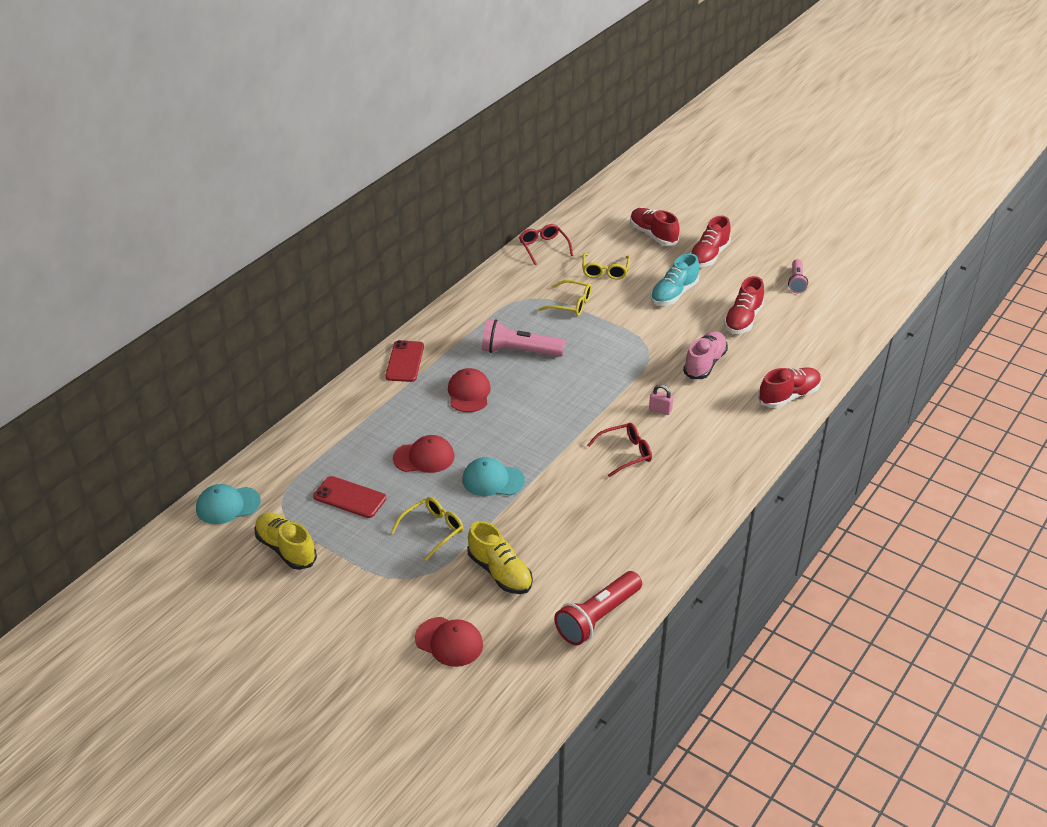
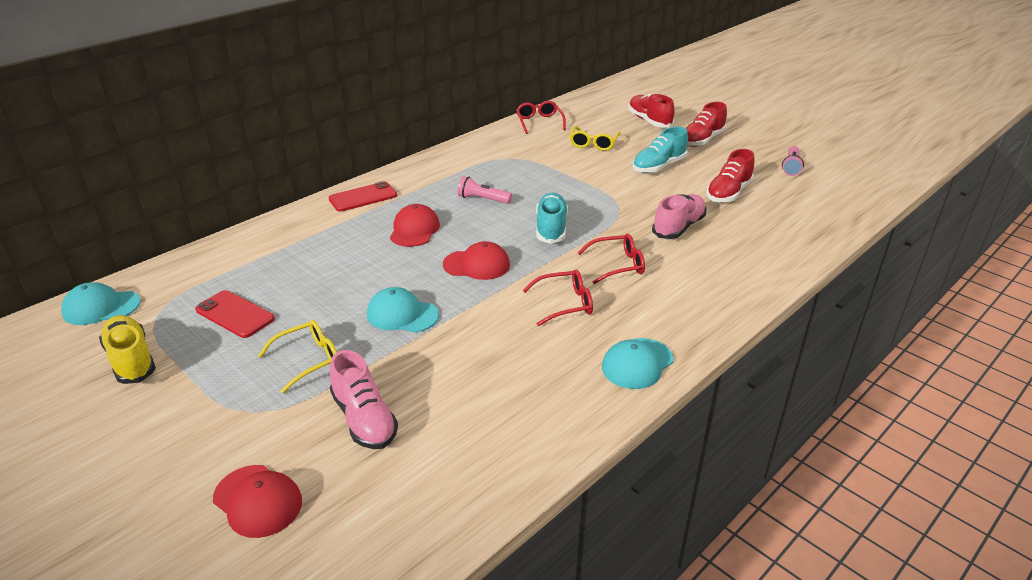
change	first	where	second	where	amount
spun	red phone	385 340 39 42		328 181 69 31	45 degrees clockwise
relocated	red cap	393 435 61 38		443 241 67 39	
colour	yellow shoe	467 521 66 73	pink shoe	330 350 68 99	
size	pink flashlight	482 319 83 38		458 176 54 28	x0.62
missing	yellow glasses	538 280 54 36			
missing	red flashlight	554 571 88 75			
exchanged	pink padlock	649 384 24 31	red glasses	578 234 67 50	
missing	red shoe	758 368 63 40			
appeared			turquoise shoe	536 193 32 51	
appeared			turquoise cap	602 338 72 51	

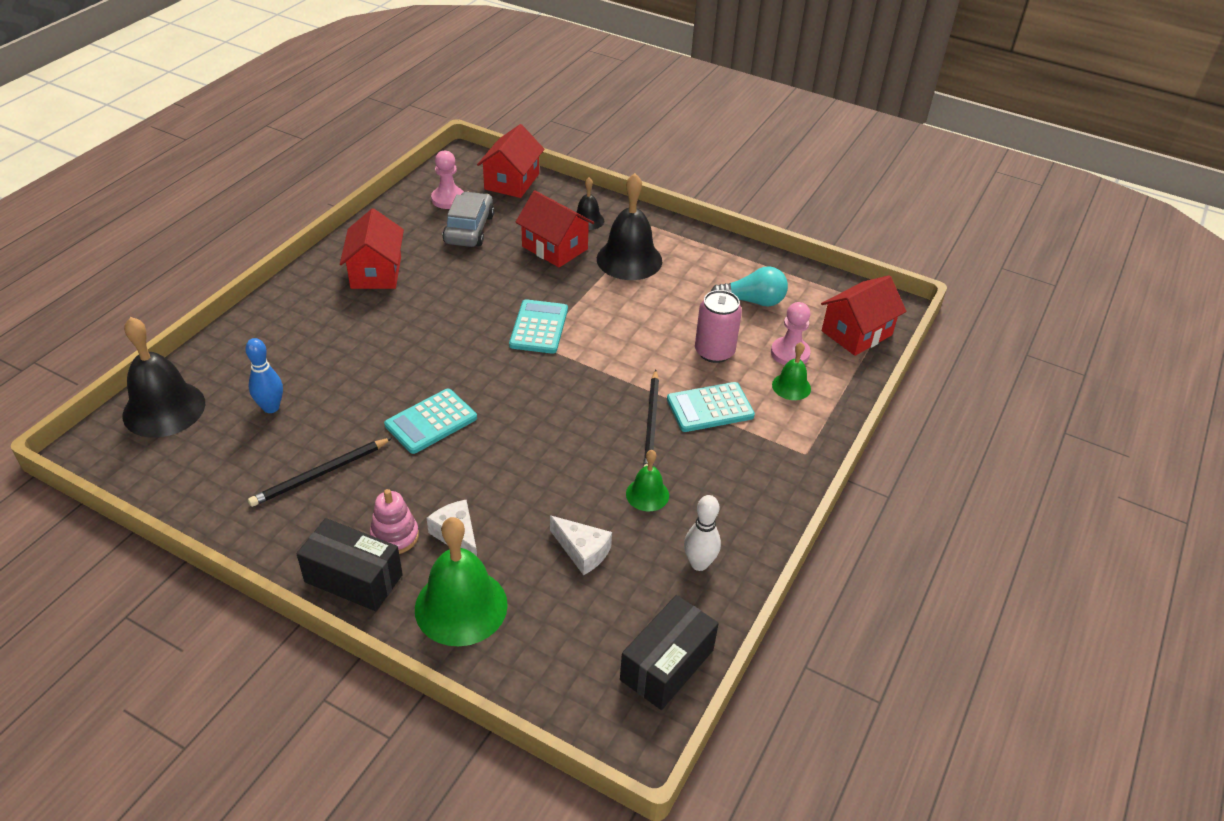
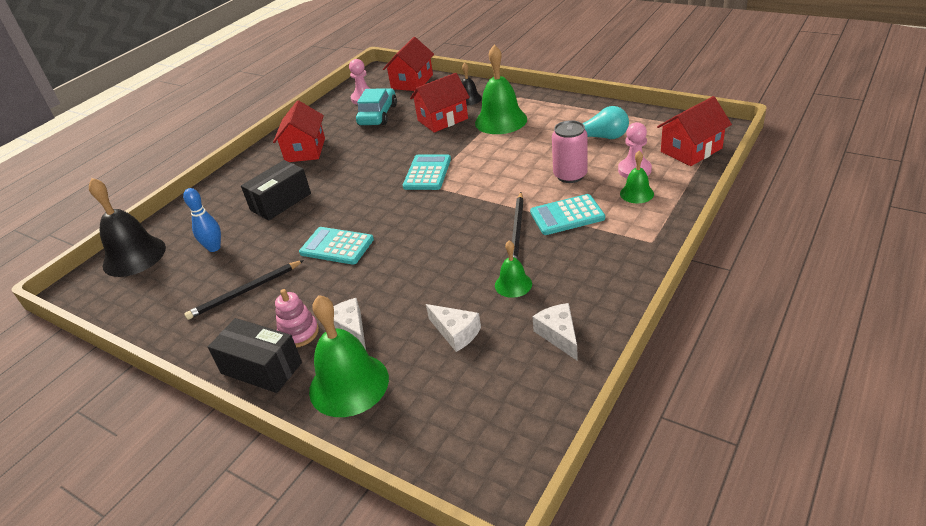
change	first	where	second	where	amount
spun	turquoise calculator	384 388 93 66		299 227 75 38	60 degrees clockwise
colour	grey car	443 192 52 55	turquoise car	356 88 41 37	
spun	red house	516 190 78 78		410 73 60 60	75 degrees counterclockwise
colour	black bell	597 173 65 107	green bell	475 45 52 89	
relocated	black box	620 595 99 115		241 160 70 60	
exchanged	white bowling pin	684 495 37 76	white cheese	532 303 46 58	

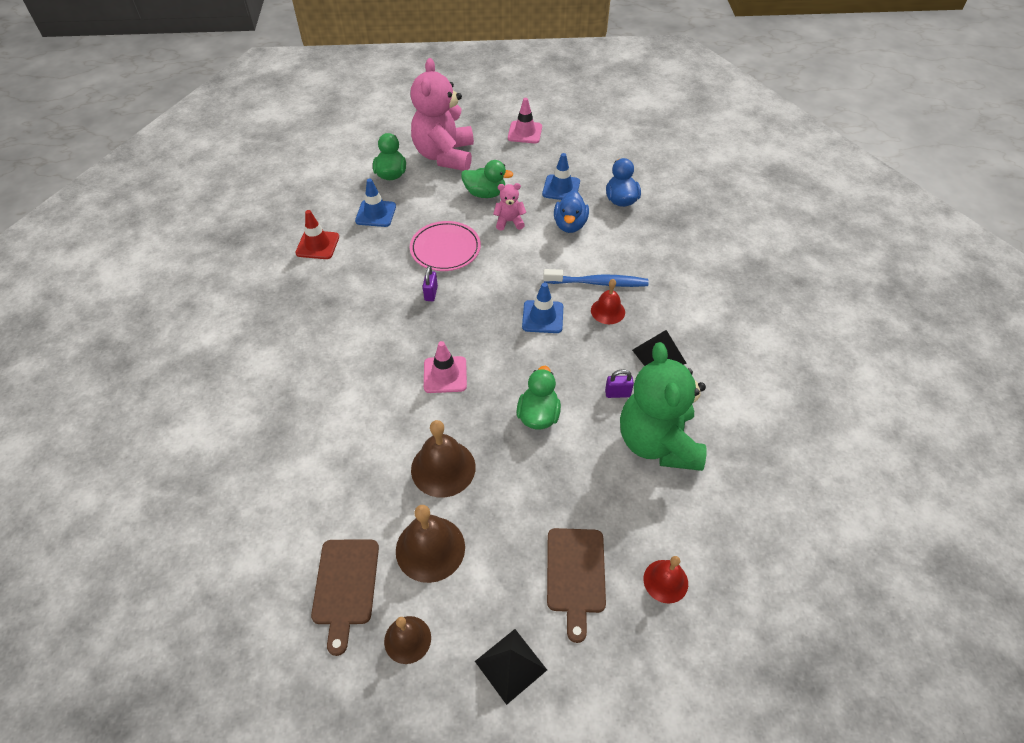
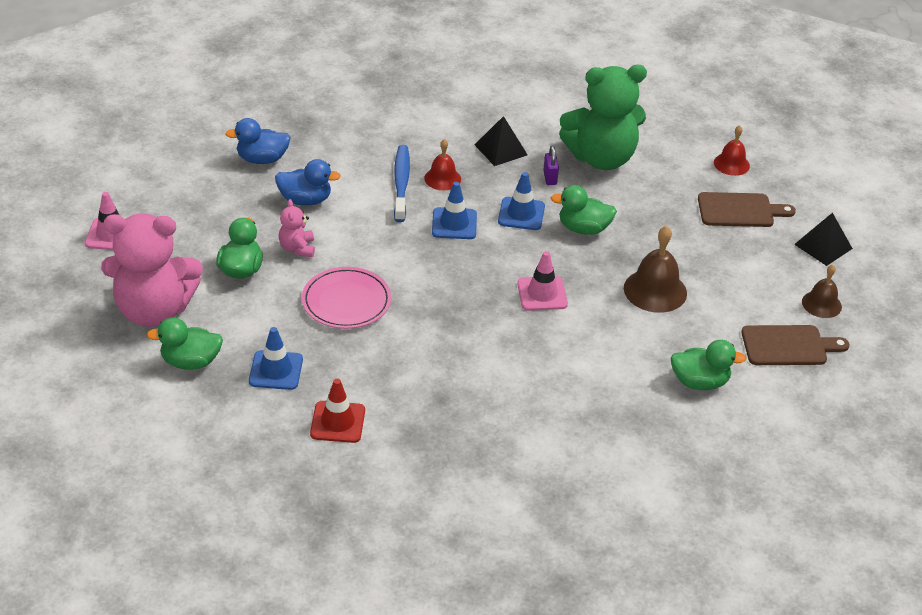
change	first	where	second	where	amount
missing	brown bell	396 505 69 78			
missing	purple padlock	422 266 16 35			
relocated	blue traffic cone	542 153 38 47		498 172 47 58	
appeared			green duck	671 340 76 50	

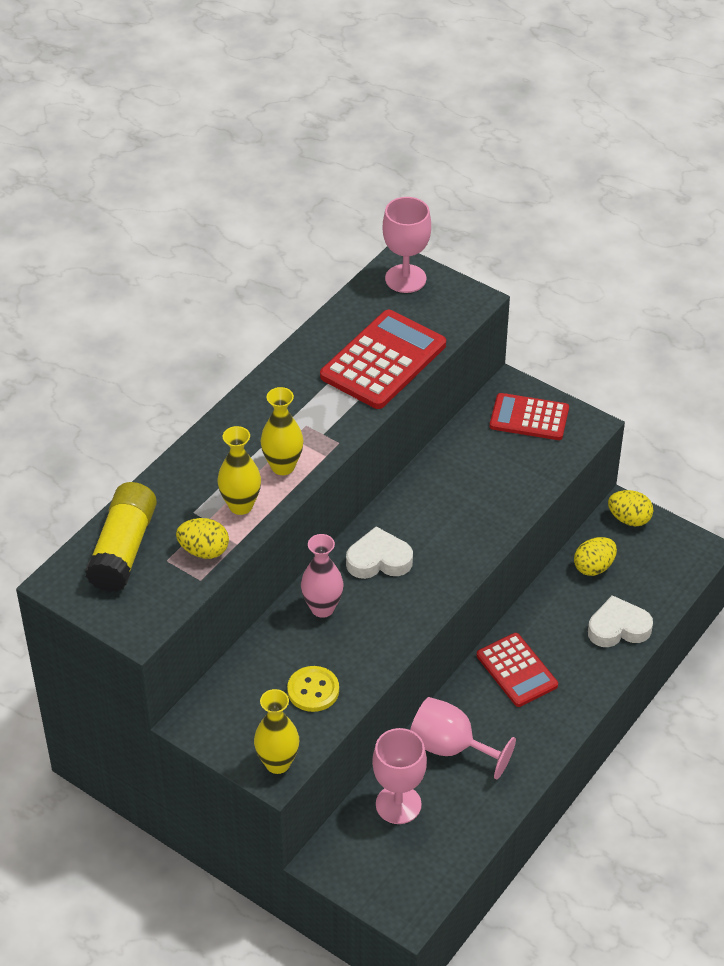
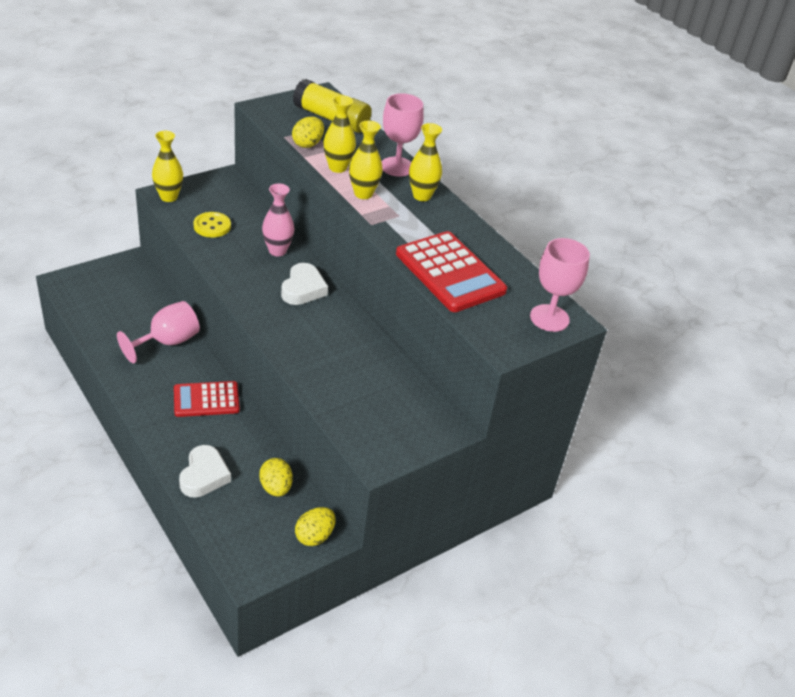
change	first	where	second	where	amount
relocated	pink goblet	372 728 55 96		382 93 42 84	
missing	red calculator	490 393 79 47			
appeared			yellow vase	409 123 33 78	

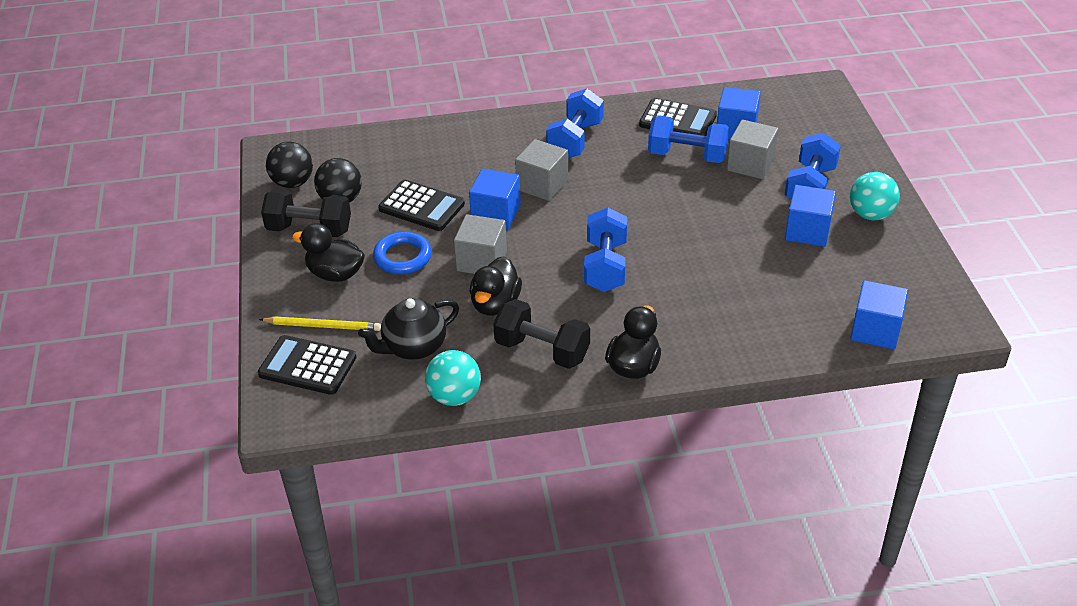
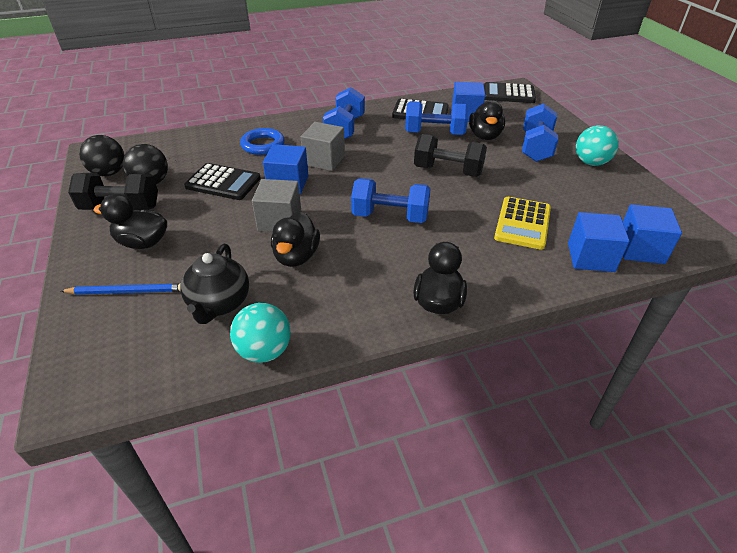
change	first	where	second	where	amount
relocated	black calculator	258 335 99 60		484 82 52 21	
colour	yellow pencil	259 316 122 15	blue pencil	61 283 120 12	
spun	black teapot	358 298 101 62		181 244 68 80	45 degrees counterclockwise
relocated	blue ring	373 232 59 42		240 128 45 27	
relocated	black dumbbell	493 299 97 70		414 134 73 43	
spun	blue dumbbell	584 208 43 84		351 178 80 45	75 degrees counterclockwise
exchanged	grey cube	727 119 51 60	black duck	469 100 36 40	
relocated	blue cube	785 185 51 62		568 212 61 60	
appeared			yellow calculator	494 197 57 53	

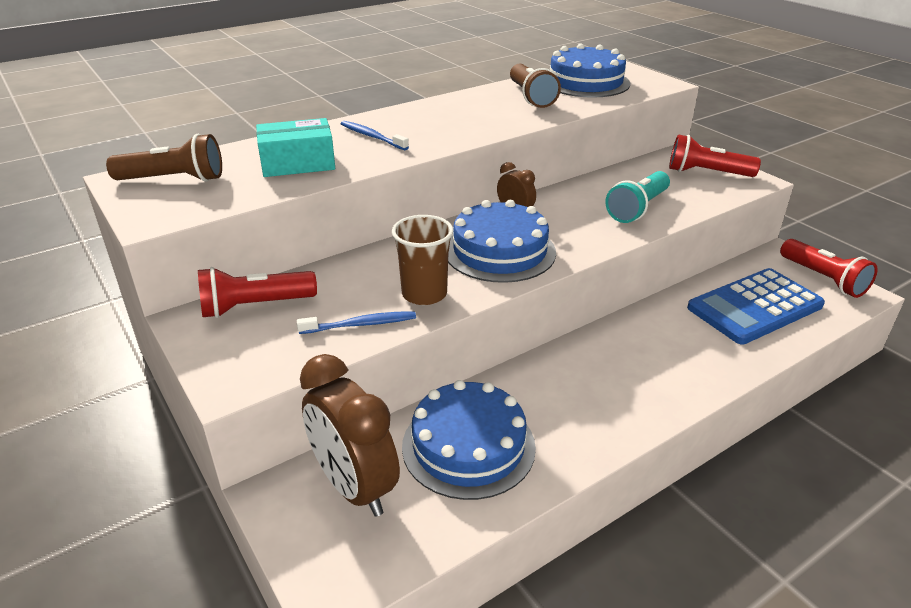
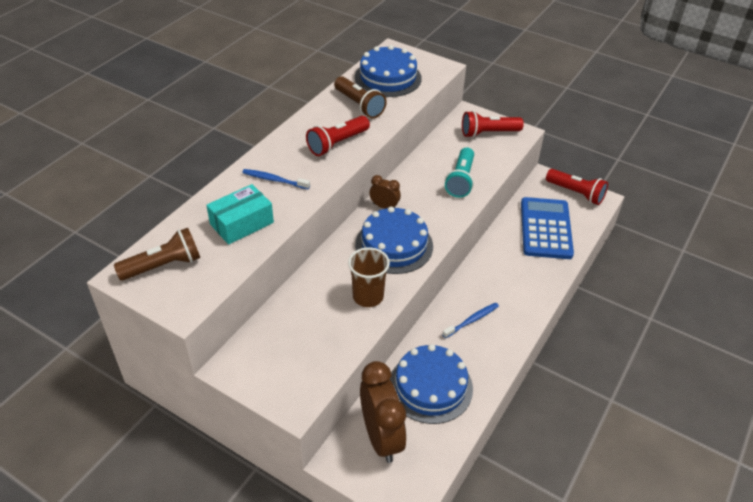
change	first	where	second	where	amount
relocated	red flashlight	198 267 119 51		306 116 64 40	
relocated	blue toothbrush	297 311 119 23		442 303 57 35	
spun	brown clock	300 354 100 163		360 361 46 102	135 degrees counterclockwise
spun	blue calculator	687 268 138 77		521 197 53 62	150 degrees clockwise

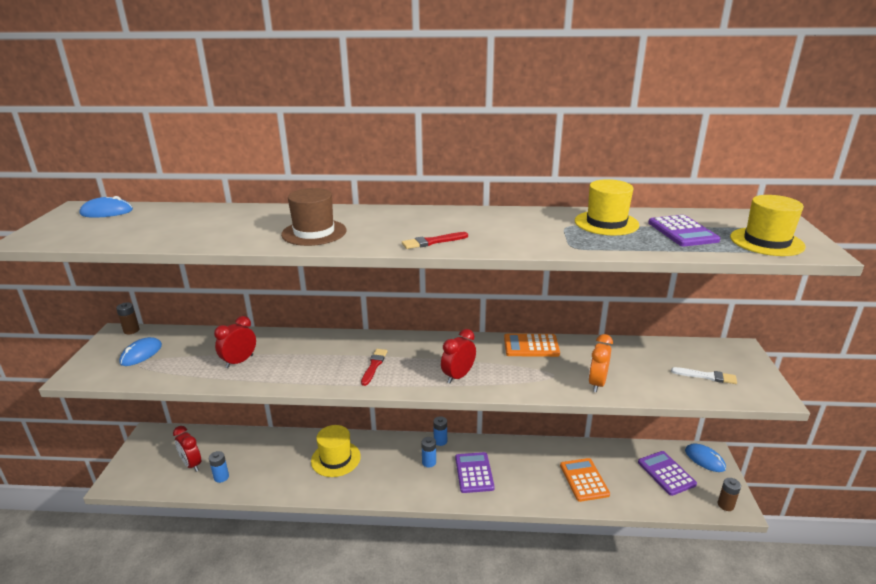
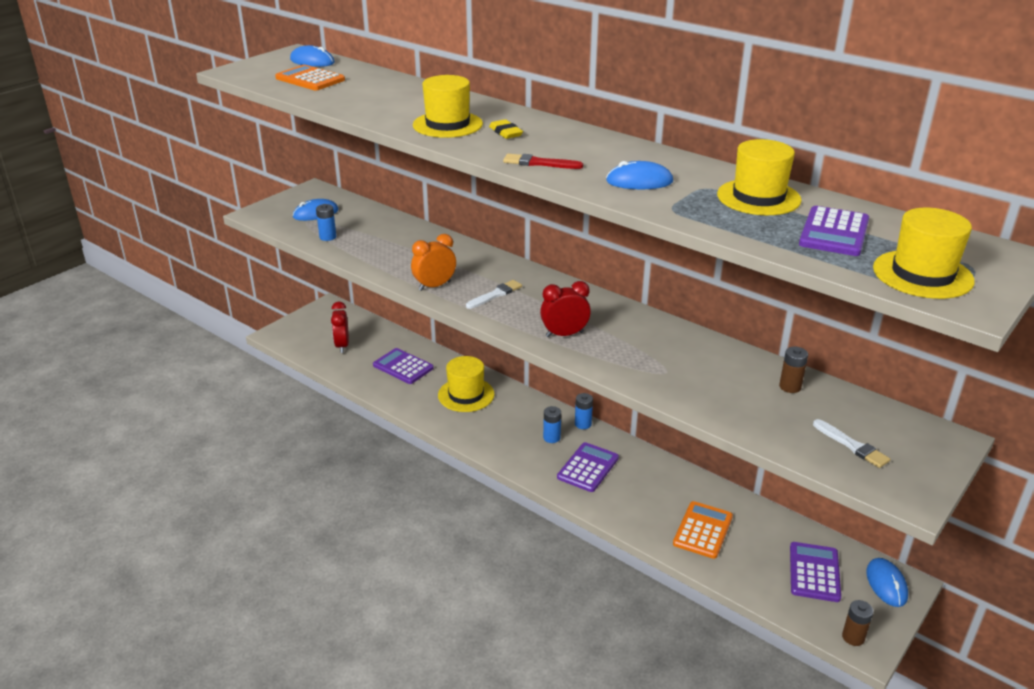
change	first	where	second	where	amount
relocated	brown battery	116 303 24 31		779 347 29 46	
relocated	blue battery	209 451 20 32		316 204 20 37	
missing	red clock	214 316 42 52			
colour	brown hat	281 188 66 58	yellow hat	413 75 70 63	
colour	red brush	361 349 26 37	white brush	466 280 56 29	
relocated	orange calculator	504 333 56 24		275 65 70 25	
relocated	orange clock	589 334 24 58		411 234 45 57	
appeared			purple calculator	373 348 61 36	
appeared			yellow eraser	489 119 34 20	
appeared			blue mouse	606 161 67 28	

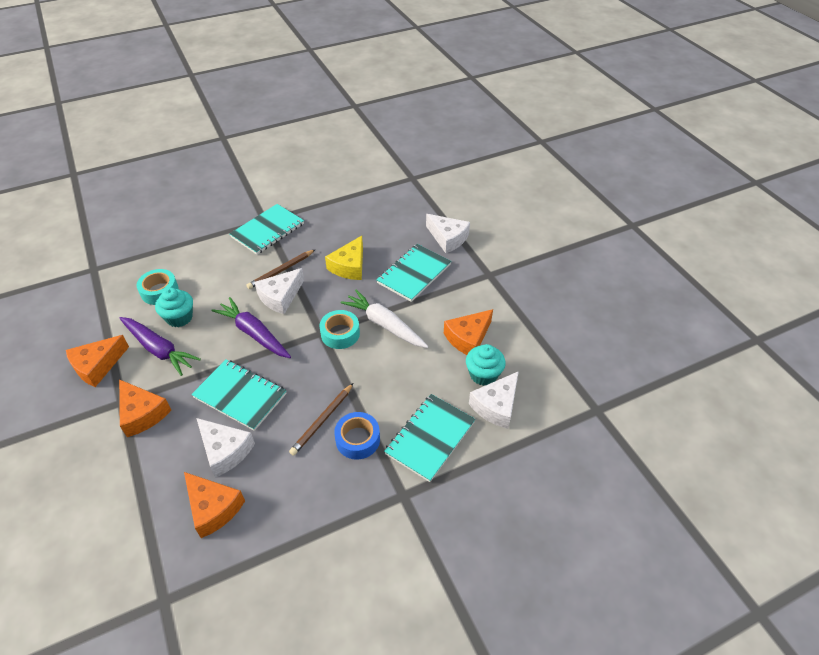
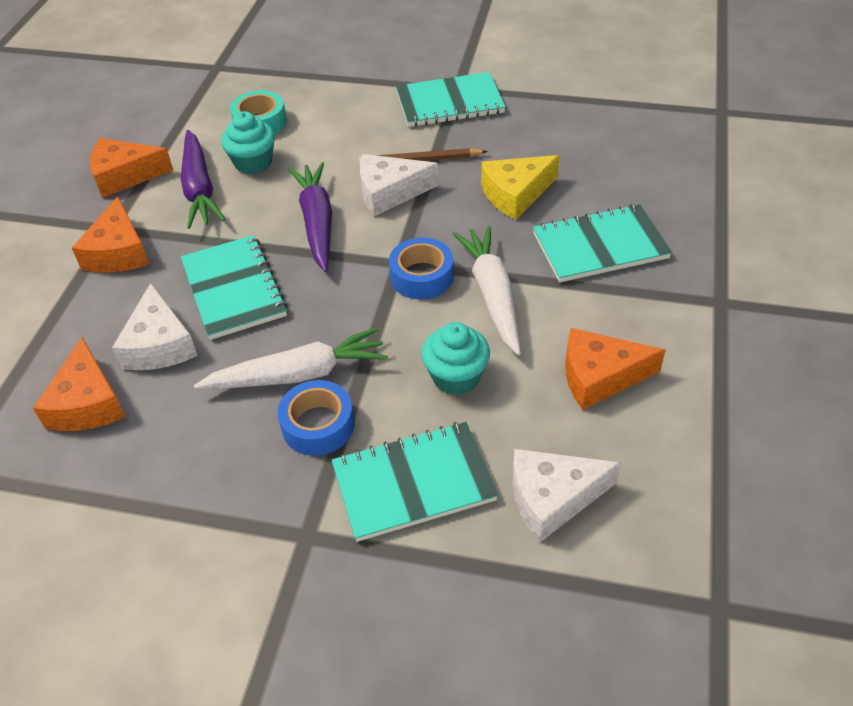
change	first	where	second	where	amount
exchanged	brown pencil	289 383 64 73	white carrot	194 327 194 62	
colour	turquoise tape	320 310 40 39	blue tape	389 238 65 62	
missing	white cheese	426 214 44 39			
relocated	turquoise cupcake	466 344 40 42		422 322 68 73	

